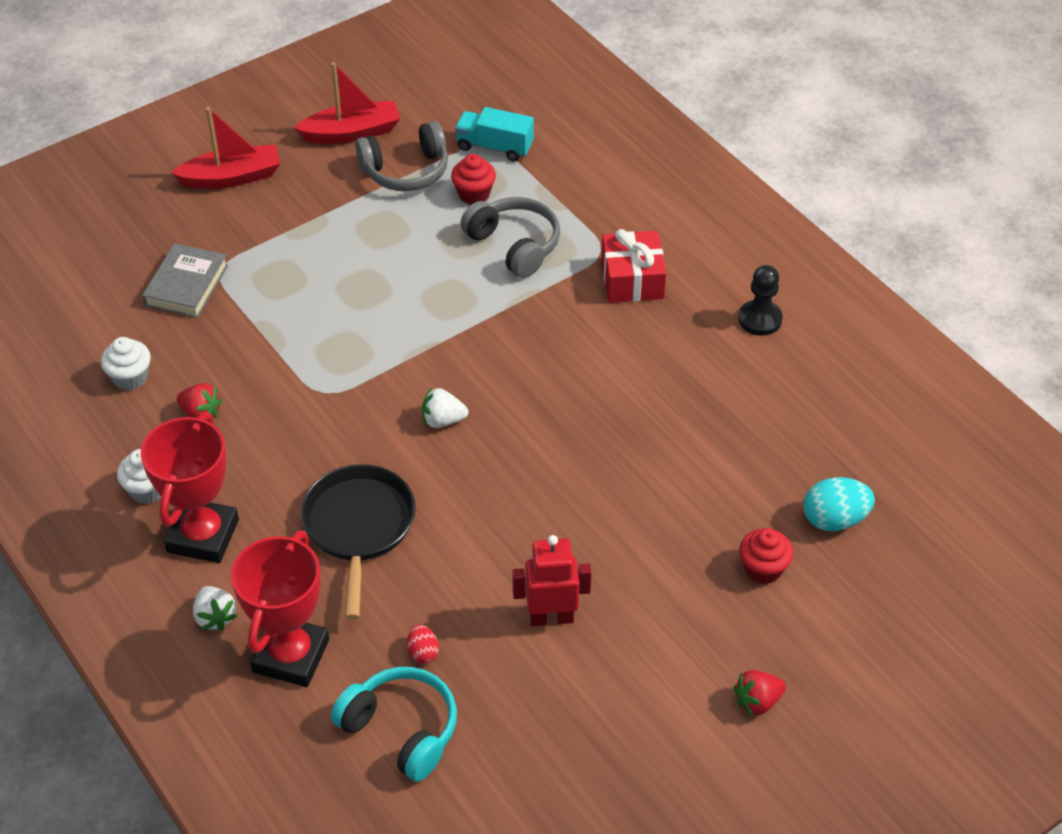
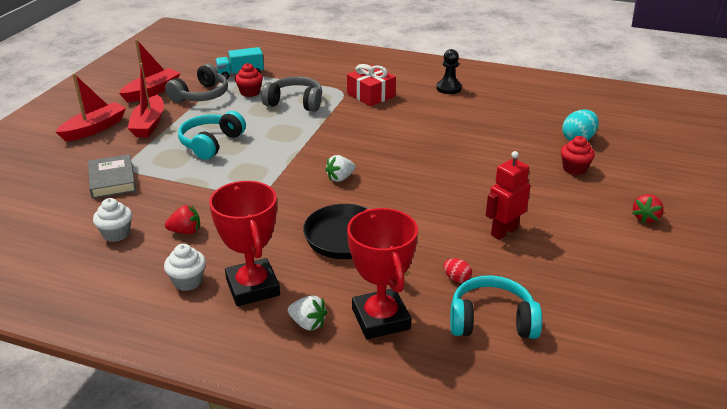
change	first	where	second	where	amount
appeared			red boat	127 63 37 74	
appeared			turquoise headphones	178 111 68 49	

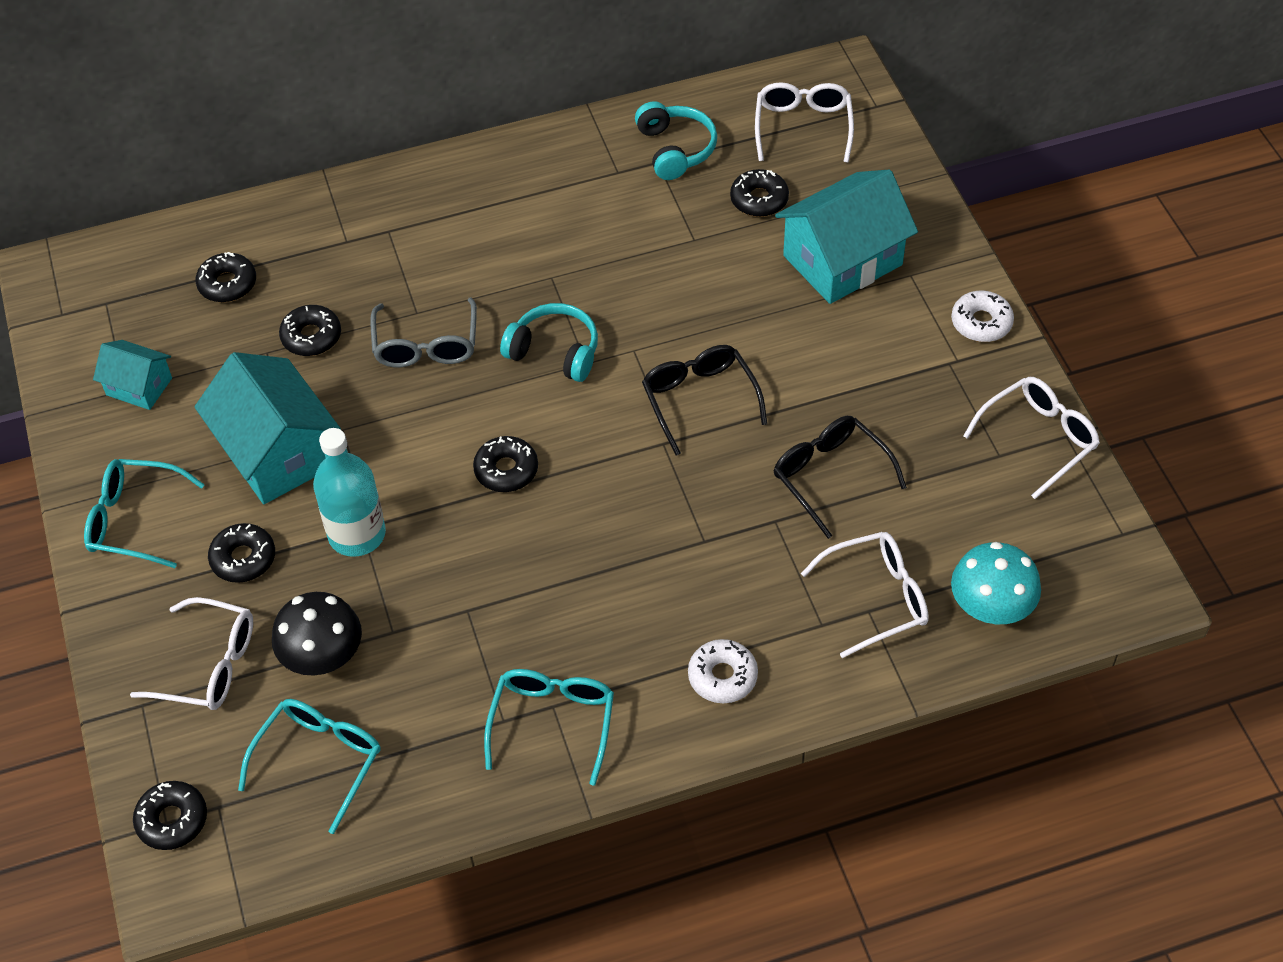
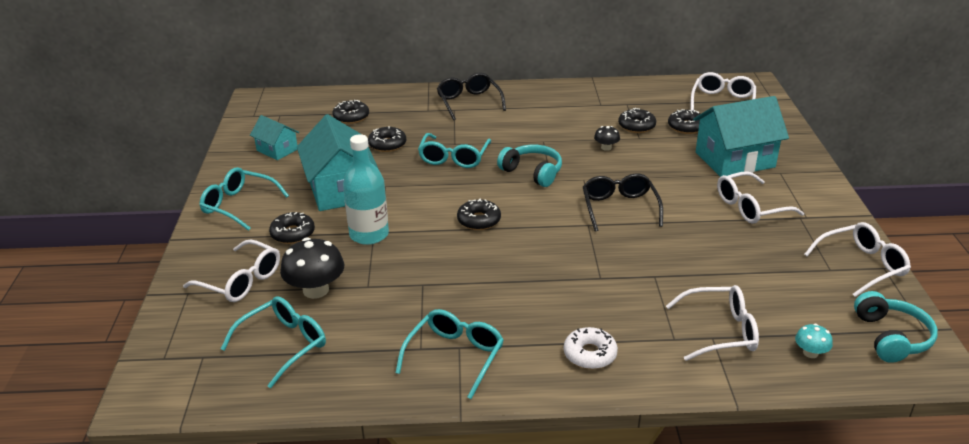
change	first	where	second	where	amount
relocated	black donut	133 781 74 69		618 108 38 25	
colour	grey glasses	370 298 107 69	turquoise glasses	418 133 73 35	
relocated	turquoise headphones	635 101 82 79		854 291 84 72	
relocated	black glasses	773 416 134 123		437 73 69 47	
missing	white donut	951 291 63 51			
size	turquoise mushroom	951 542 90 82		795 324 38 34	x0.51
appeared			black mushroom	594 126 26 25	
appeared			white glasses	717 171 87 53	

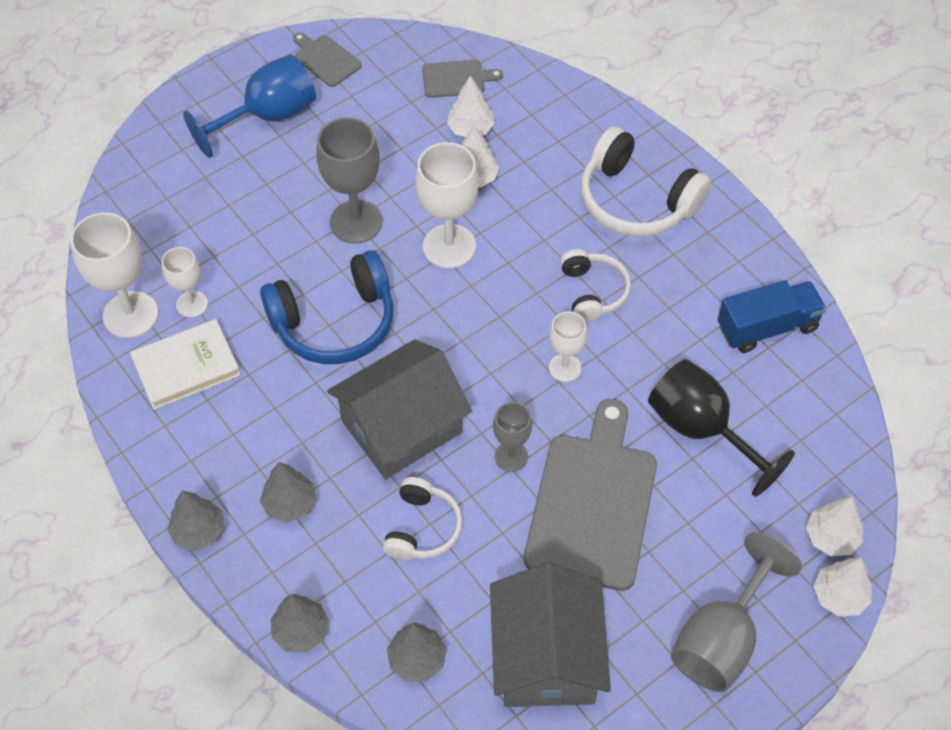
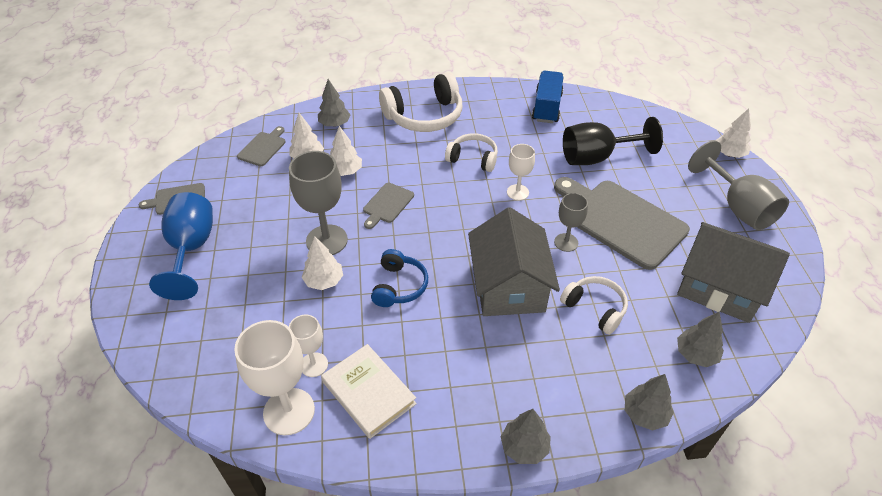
change	first	where	second	where	amount
spun	white book	130 319 111 91		321 344 96 95	45 degrees counterclockwise
size	blue headphones	260 250 133 114		371 249 57 58	x0.60
relocated	grey tree	260 462 56 61		318 79 32 48	
exchanged	white goblet	415 142 64 127	grey cutting board	363 183 51 46	
relocated	white tree	806 497 57 59		301 236 42 54	

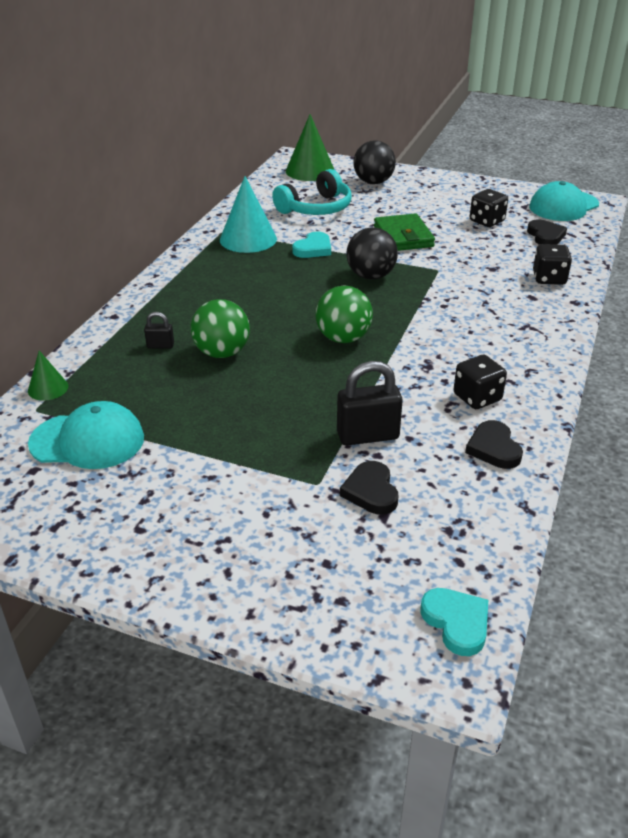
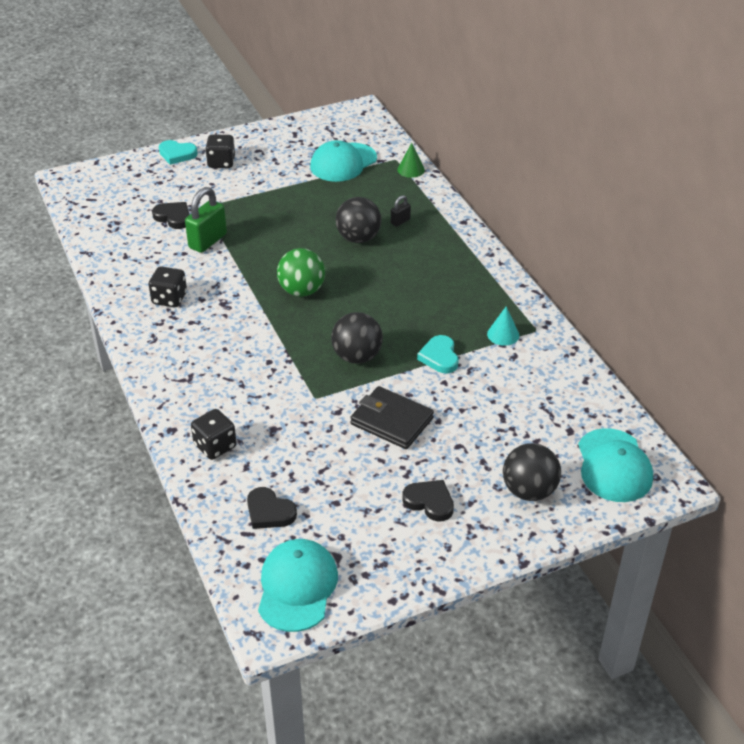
change	first	where	second	where	amount
colour	green ball	191 299 59 59	black ball	335 197 46 46	
size	turquoise cone	220 176 57 77		487 306 32 40	x0.53
missing	turquoise headphones	272 169 80 46			
exchanged	green cone	286 114 48 67	turquoise cap	578 428 75 74	
colour	black padlock	337 361 66 85	green padlock	185 187 42 66	
colour	green wallet	374 213 61 38	black wallet	350 386 84 63	
relocated	turquoise heart	421 588 67 68		159 140 39 25	
relocated	black heart	465 420 58 49		402 480 52 41	
relocated	black dice	470 189 38 38		205 135 30 33	

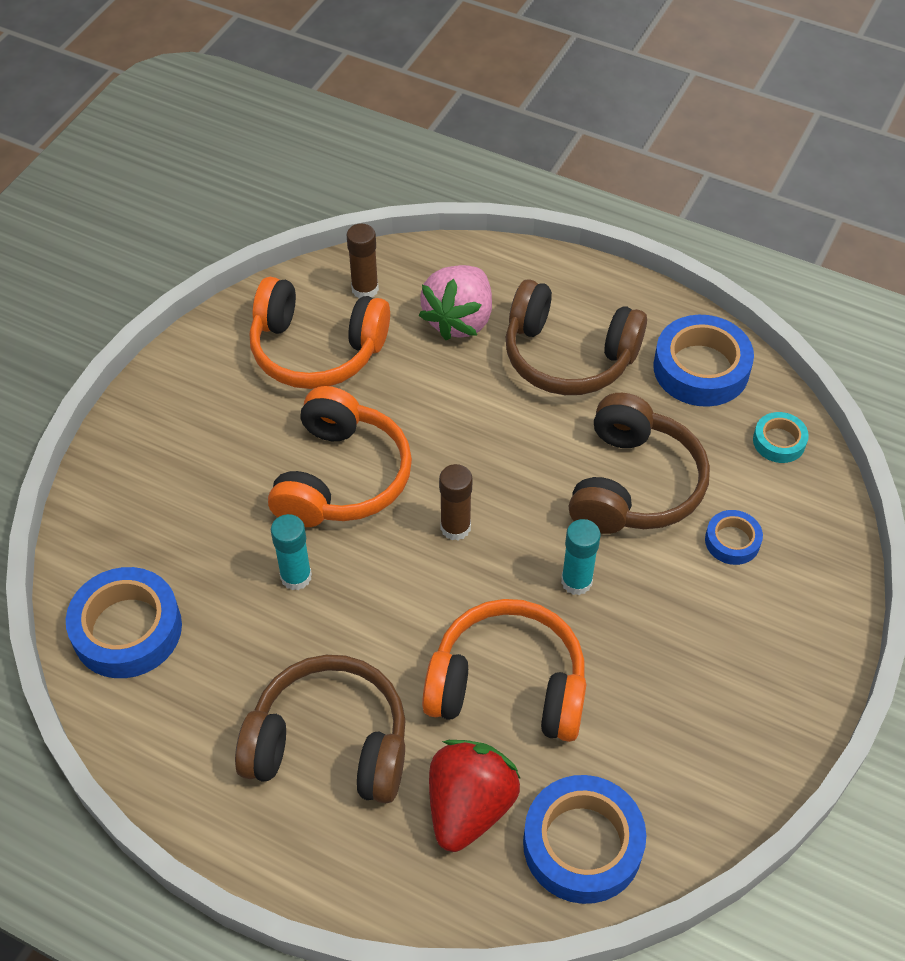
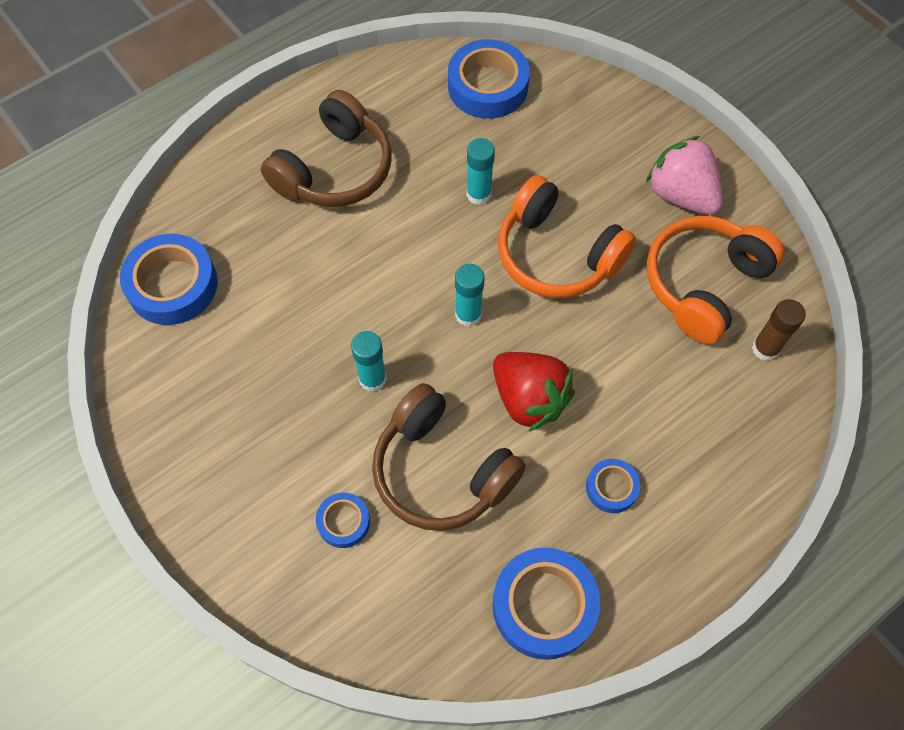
change	first	where	second	where	amount
relocated	pink strawberry	419 265 73 75		646 136 77 79	
missing	orange headphones	422 599 164 143			
relocated	red strawberry	429 740 92 112		493 352 82 80	
colour	brown glue stick	439 464 34 76	turquoise glue stick	455 264 30 63	
exchanged	brown headphones	506 279 141 116	blue tape	586 459 54 54	
missing	turquoise tape	753 412 56 51			

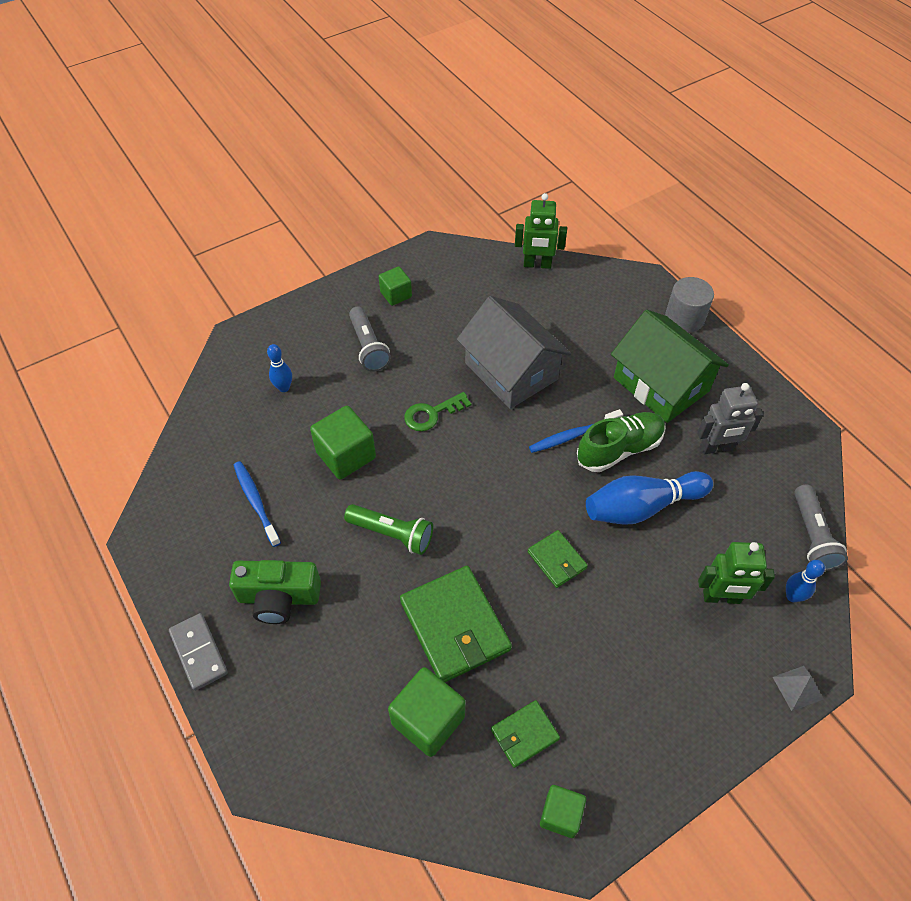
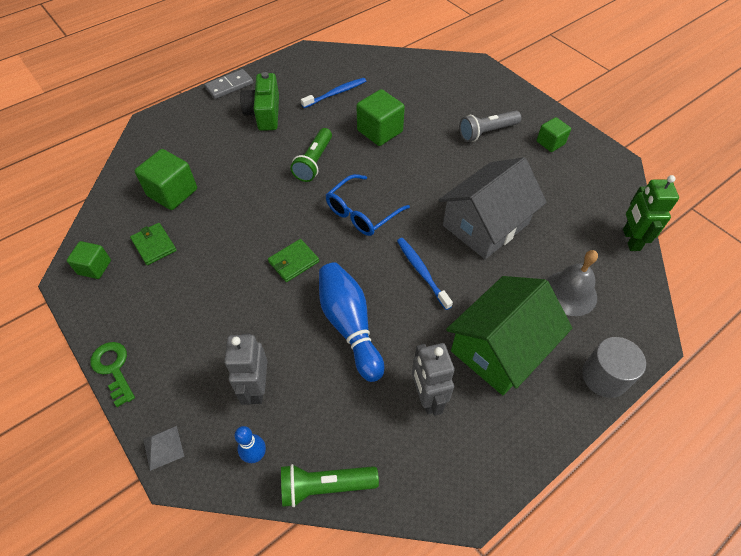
change	first	where	second	where	amount
missing	blue bowling pin	267 344 25 48			
missing	green wallet	400 566 112 116			
relocated	green key	404 392 67 39		90 342 45 65	
missing	green shoe	577 412 88 60			
colour	green robot	698 542 77 62	grey robot	224 334 43 71	
colour	grey flashlight	794 485 54 86	green flashlight	281 464 98 43	
appeared			blue glasses	326 174 84 62	
appeared			grey bell	547 250 51 66	

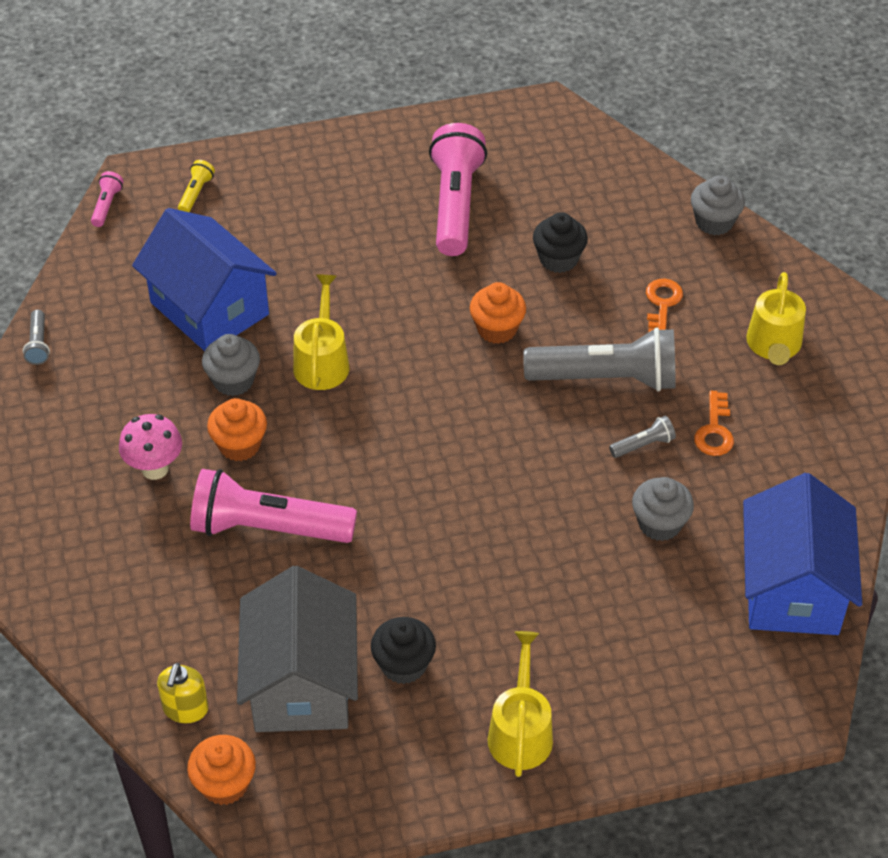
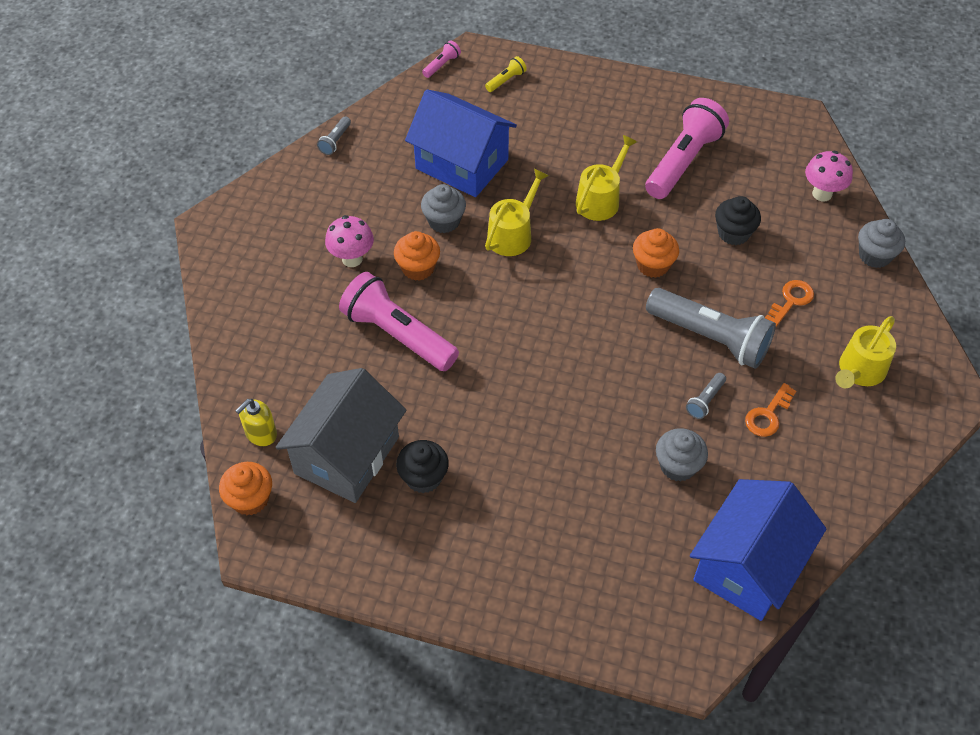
change	first	where	second	where	amount
spun	blue house	132 208 145 143		405 89 112 108	45 degrees counterclockwise
relocated	yellow watering can	488 631 65 146		576 135 61 86	
spun	grey flashlight	609 416 67 42		686 373 40 46	120 degrees clockwise
appeared			pink mushroom	805 151 48 50	

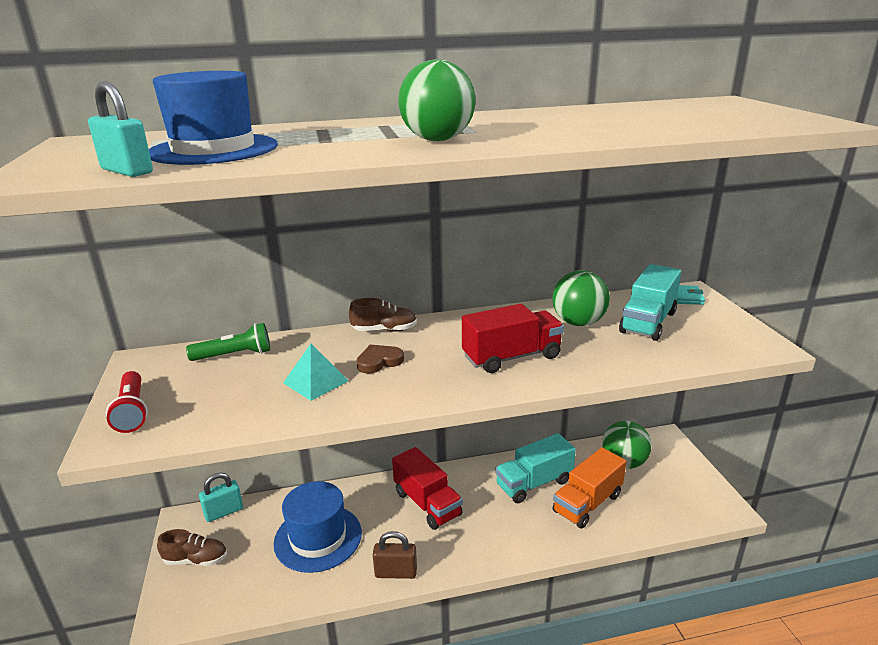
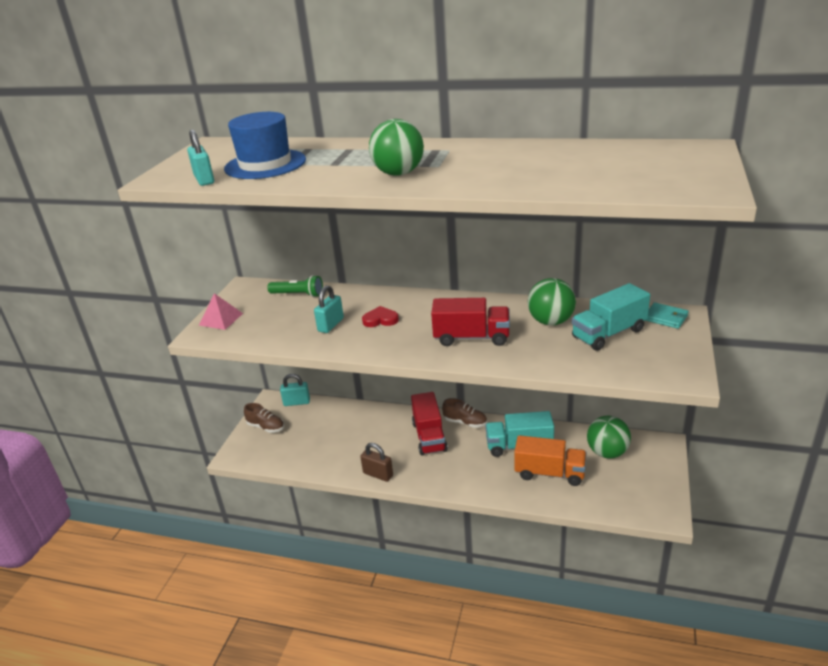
change	first	where	second	where	amount
exchanged	red flashlight	106 371 42 62	pink pyramid	199 293 44 37	
missing	blue hat	274 481 88 92			
exchanged	turquoise pyramid	283 344 65 57	turquoise padlock	314 285 30 48	
relocated	brown shoe	349 298 68 34		442 398 45 30	
colour	brown heart	356 345 48 28	red heart	362 306 37 21	
spun	orange truck	553 447 74 82		514 435 73 51	150 degrees counterclockwise

